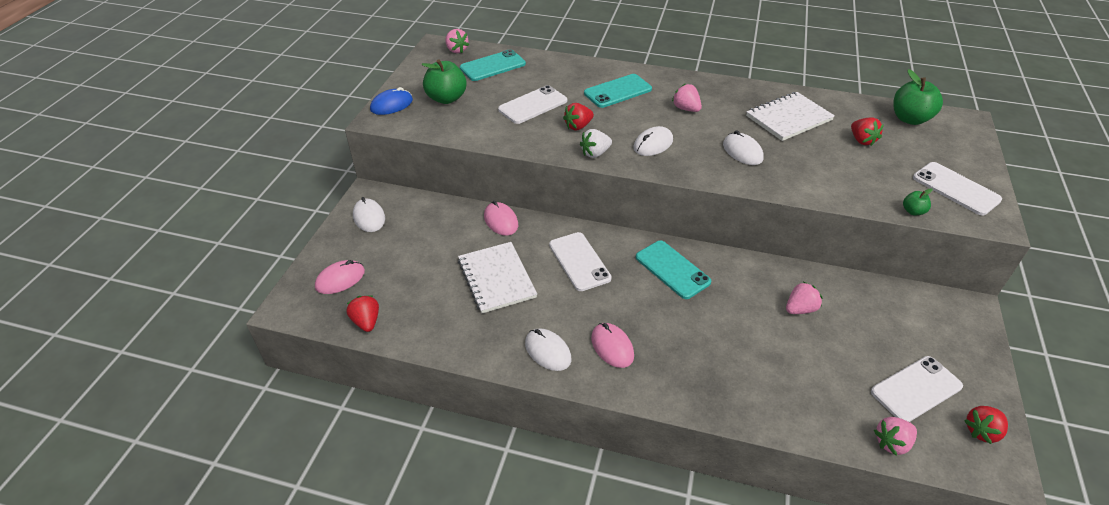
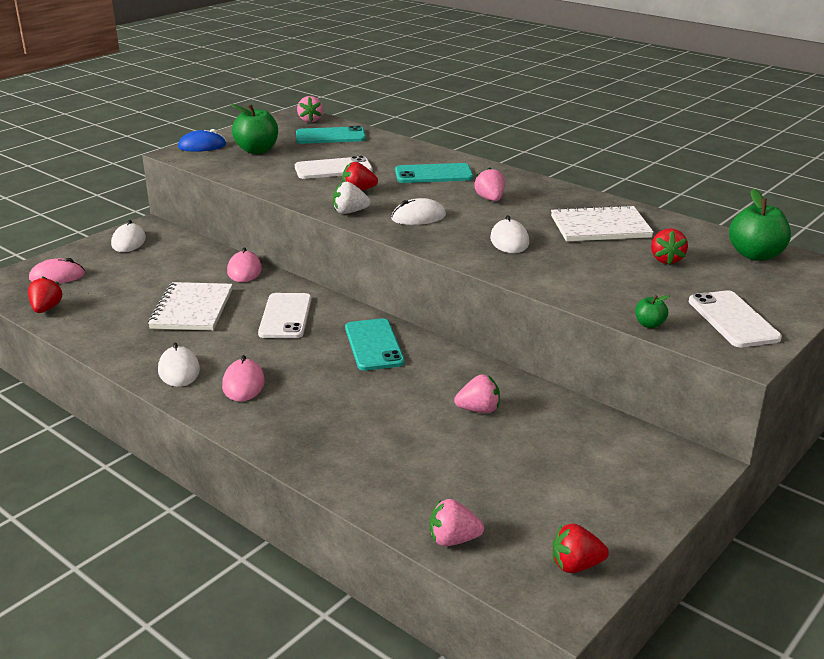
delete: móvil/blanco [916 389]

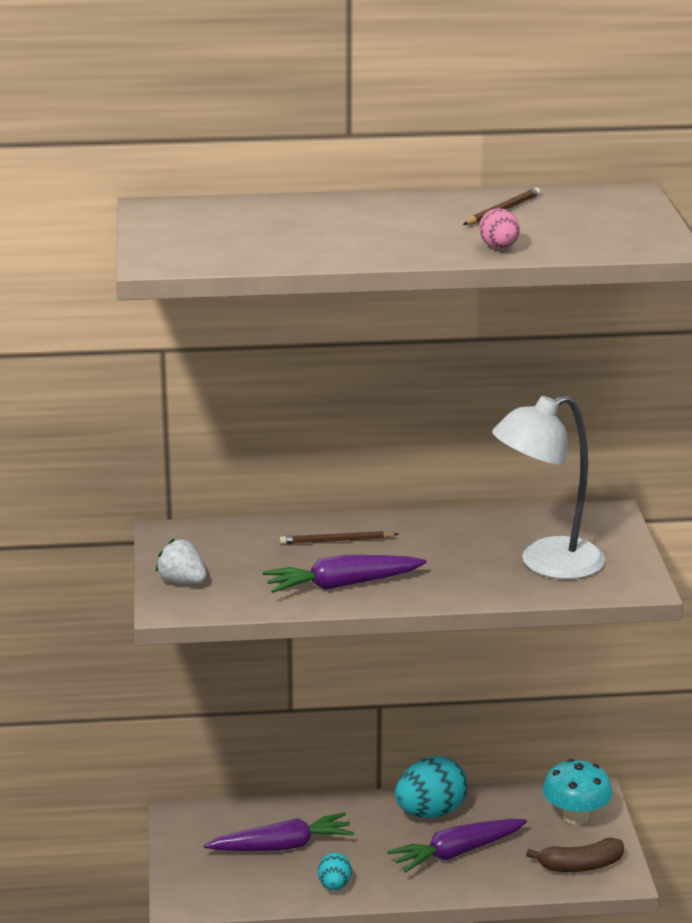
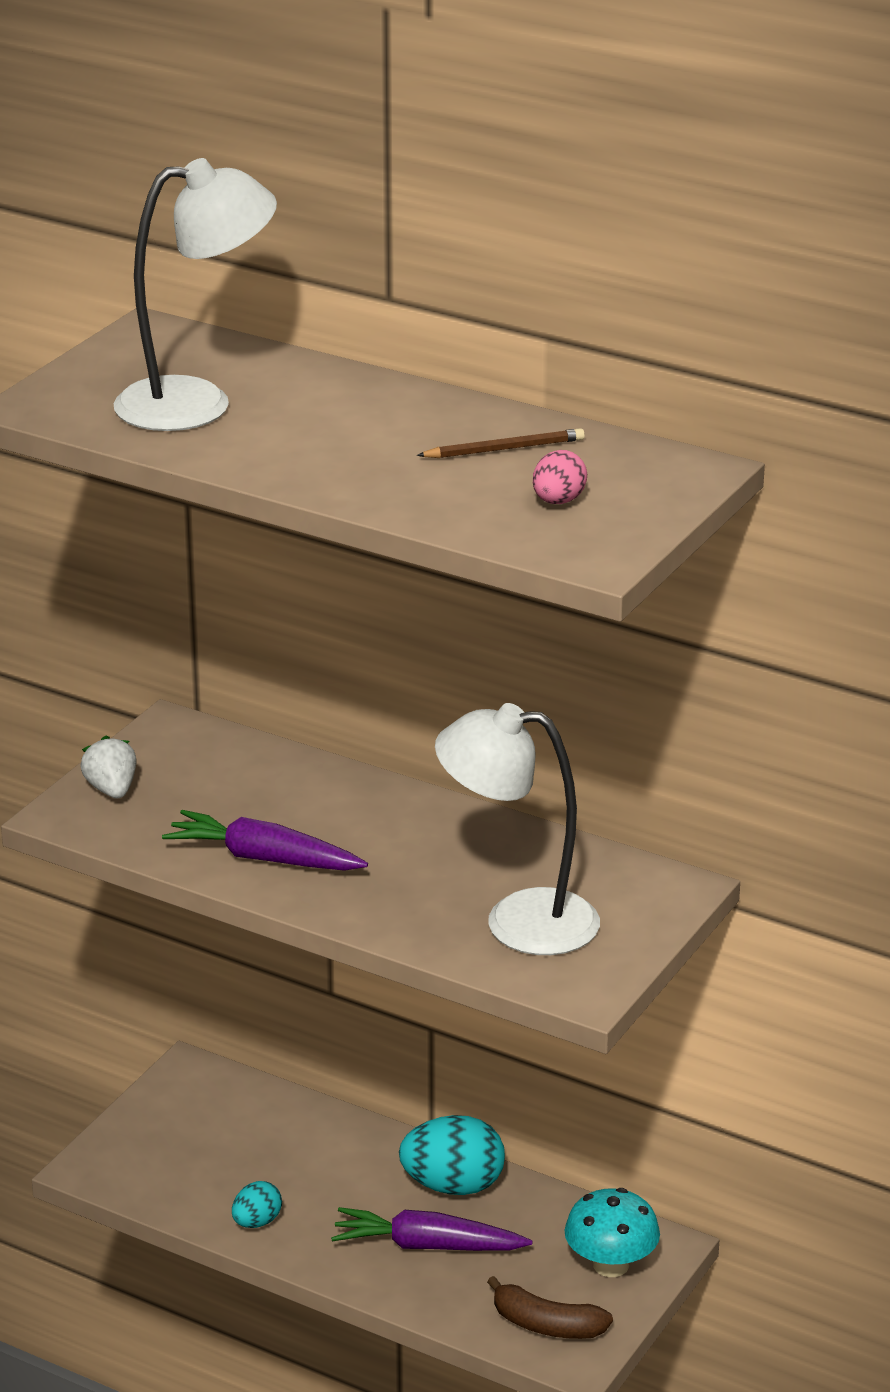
delete: zanahoria/morado [282 846]; lápiz/marrón [336 541]
insert: lámpara/blanco [197 403]
move: huevo/rosa [499 248] to [558 501]

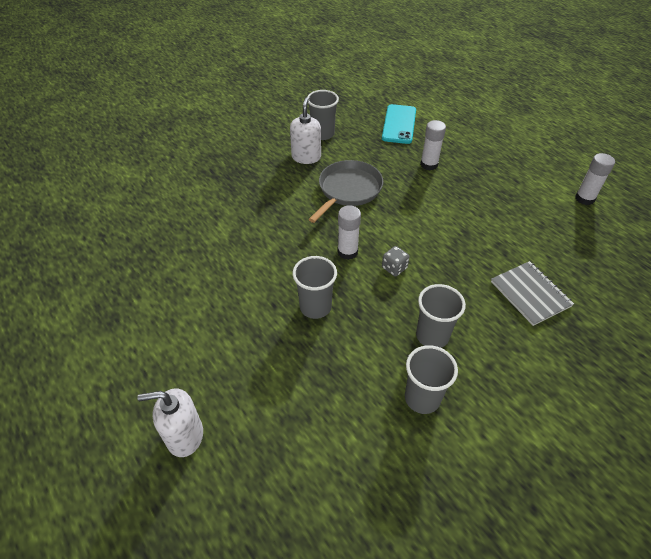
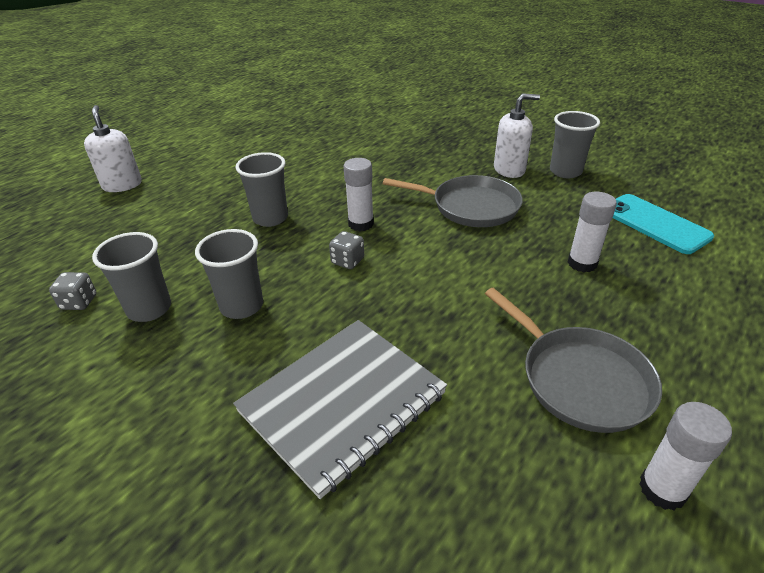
insert: dado/gris [79 302]; sartén/gris [579 379]
rotate: móvil/turquesa [399 124] = [654 223] 60 degrees clockwise
resize: cuaderno/gris [530 294] = [343 403] x1.54

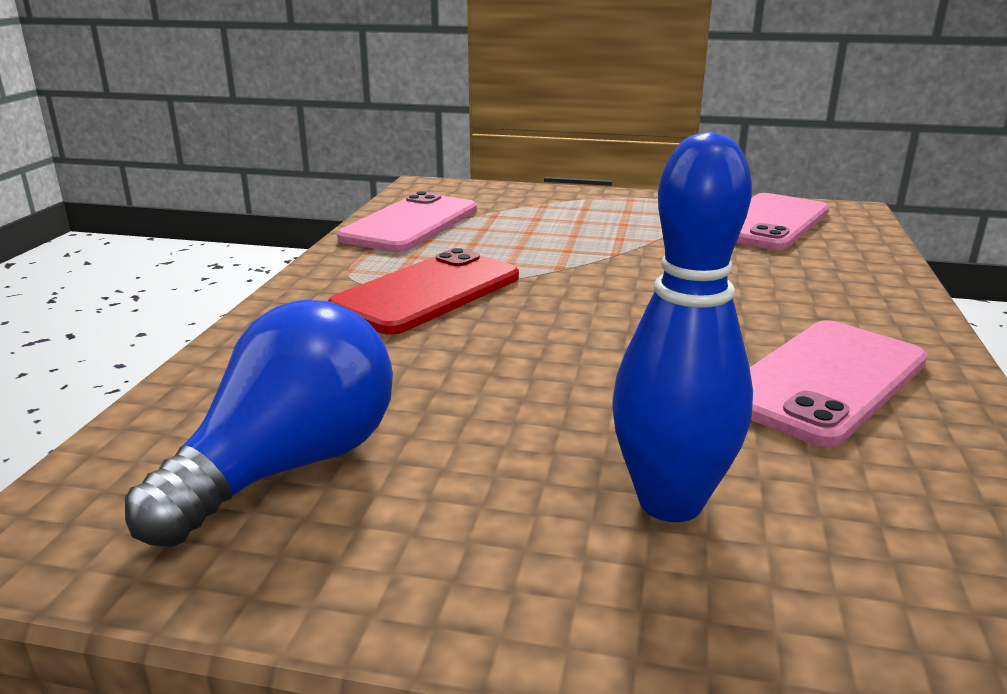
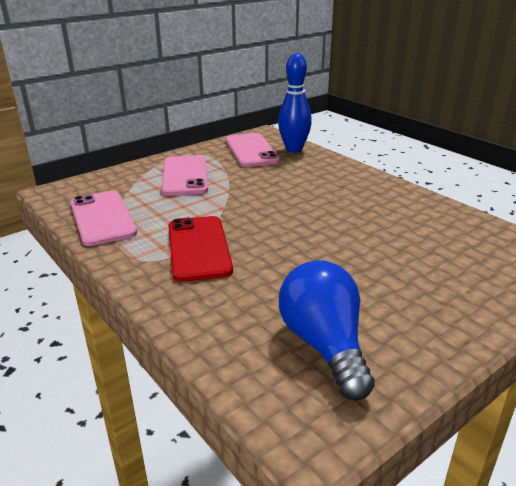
move: bolo/azul [670 502] to [294 149]; móvil/rosa [825 381] to [185 176]

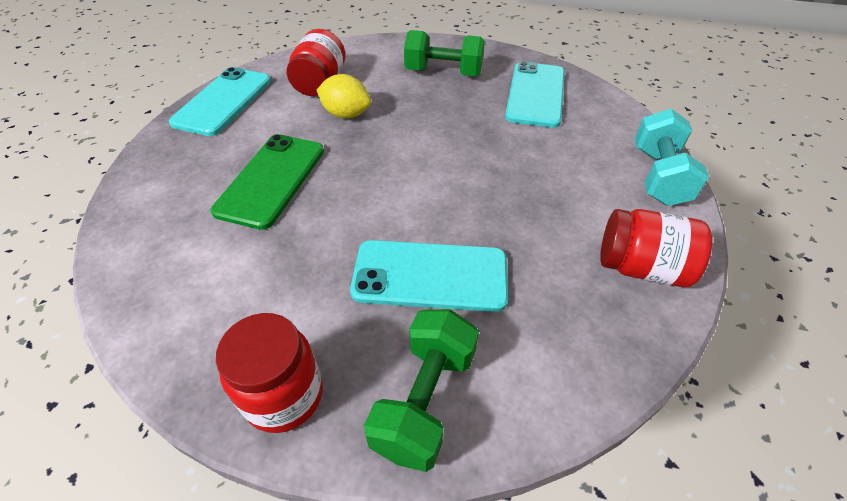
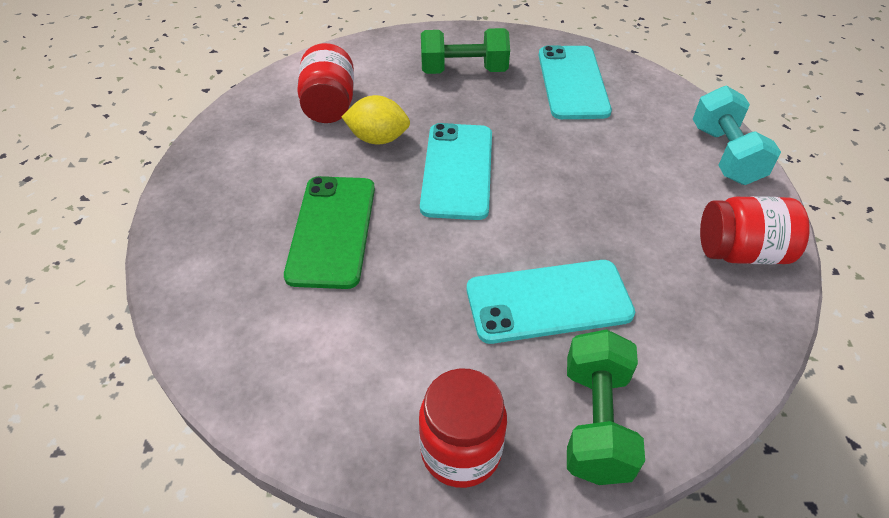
move: móvil/turquesa [223 101] to [457 170]

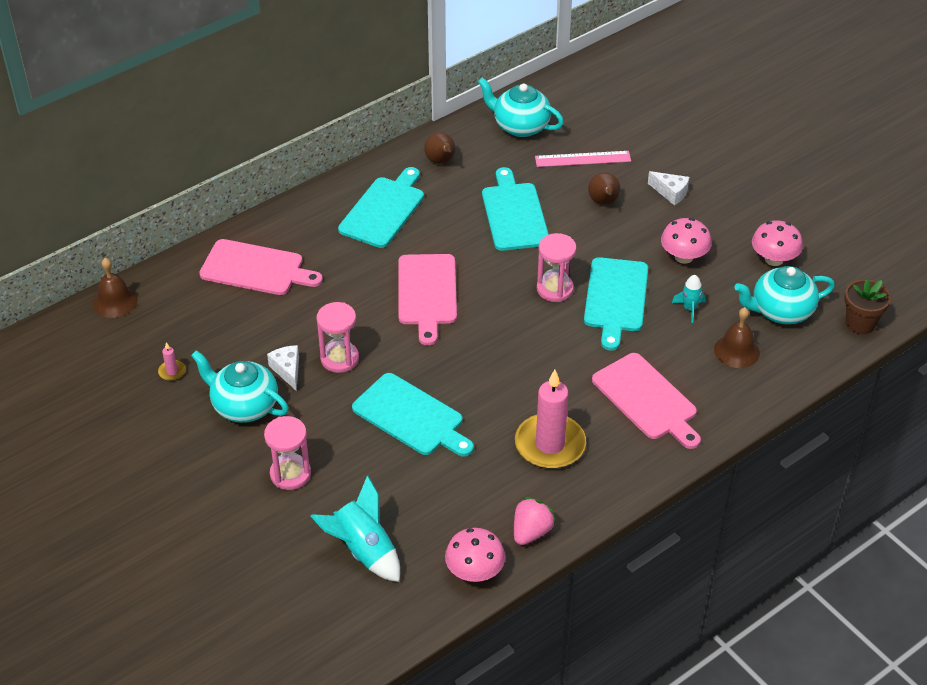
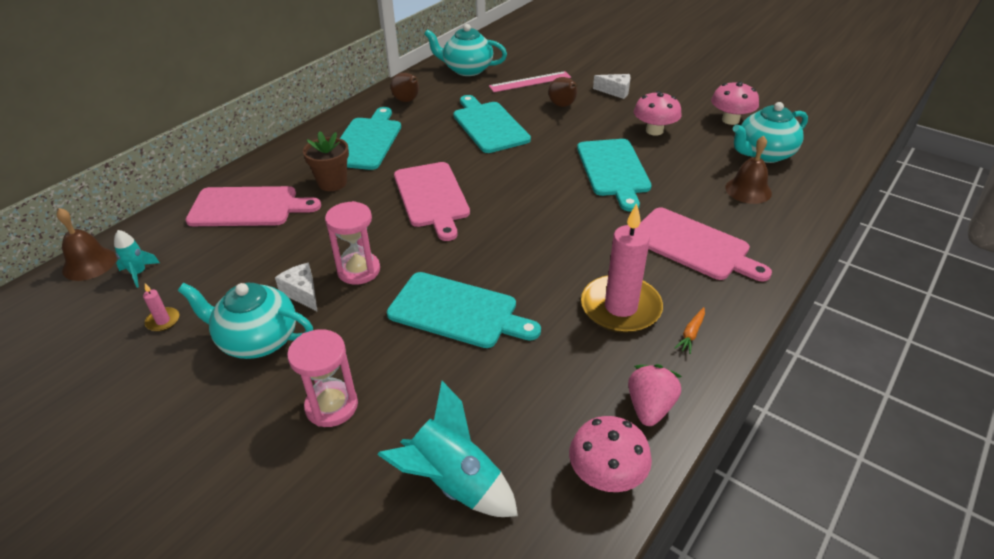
delete: reloj de arena/rosa [554 289]
insert: zanahoria/naranja [691 334]
move: cohete/turquesa [689 309] to [139 273]; maceta/marrón [860 323] to [332 183]

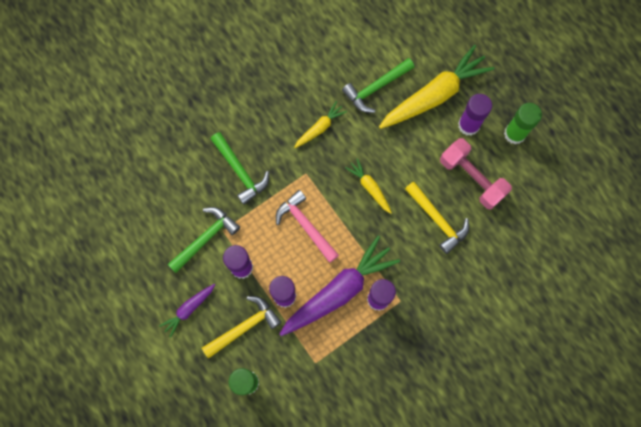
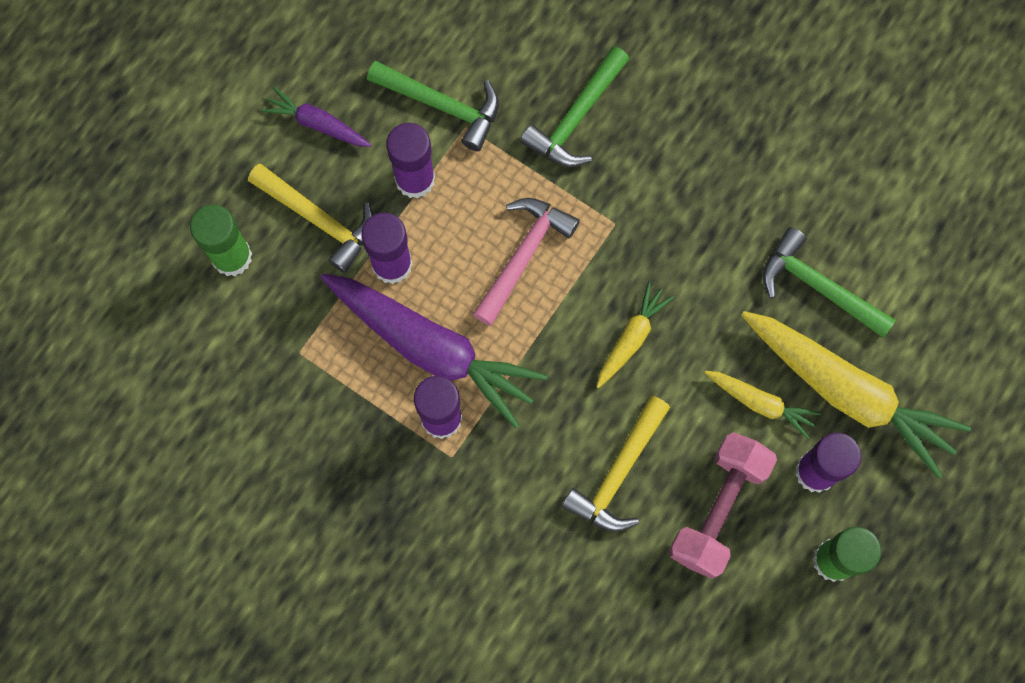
move: zanahoria/amarillo [320 128] to [760 403]

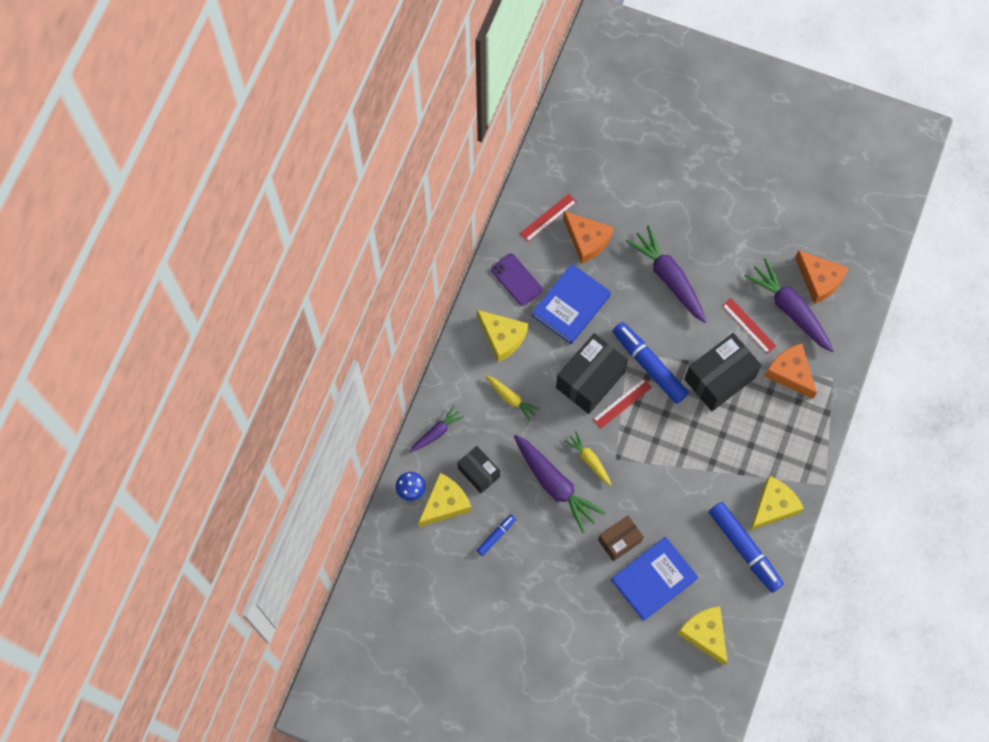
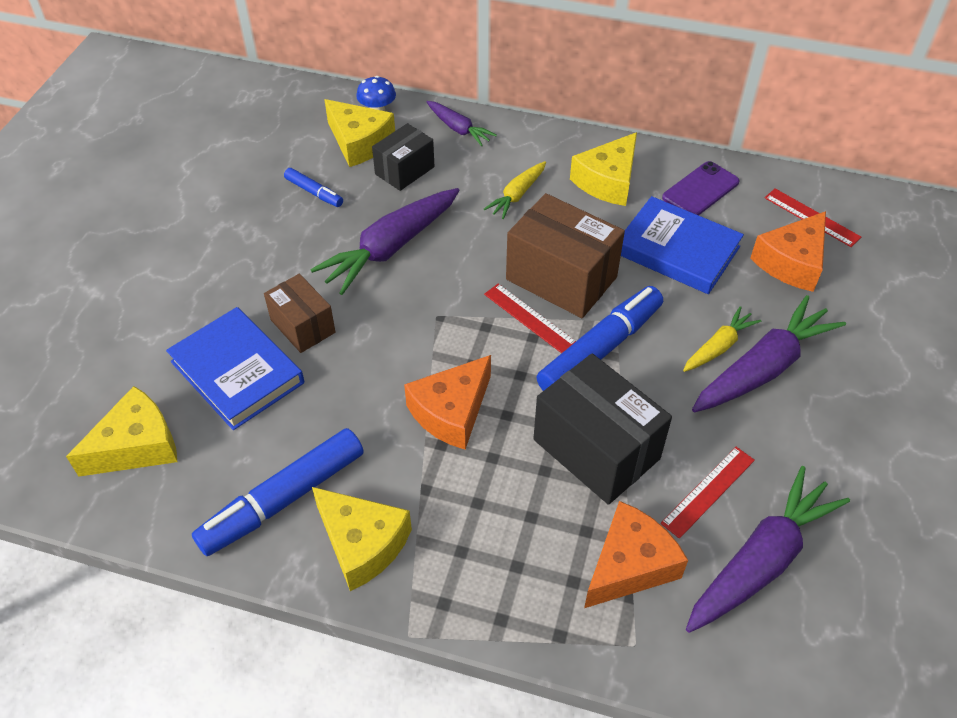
move: zanahoria/amarillo [589 460] to [718 347]; queso/naranja [819 280] to [451 412]
recolor: caja/negro [590 380] to caja/marrón [561 278]

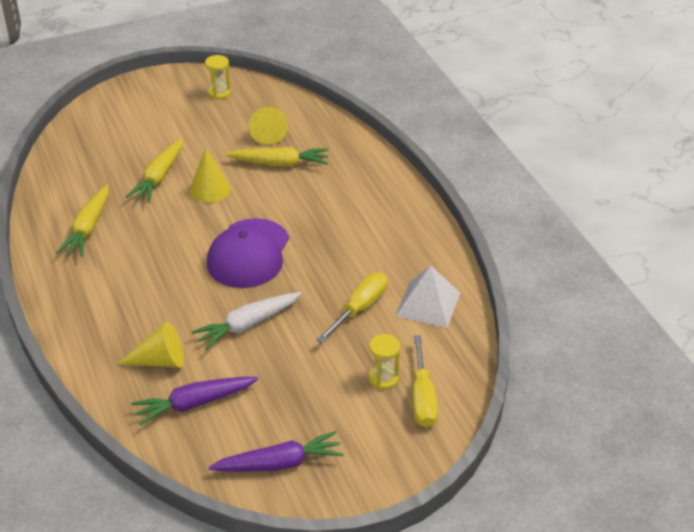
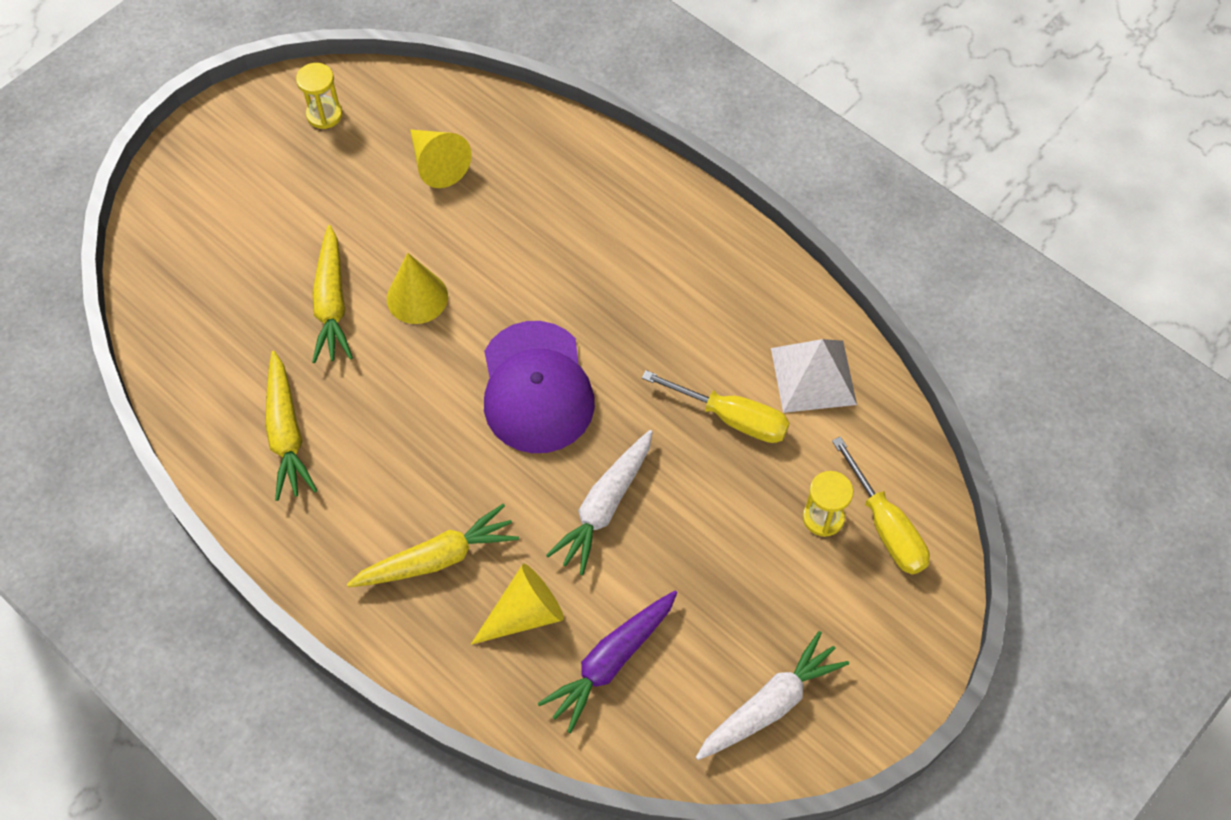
move: zanahoria/amarillo [280 163] to [438 558]
recolor: zanahoria/morado [280 463] to zanahoria/blanco [770 704]
rotate: destornillador/amarillo [360 308] = [733 418] 105 degrees clockwise

